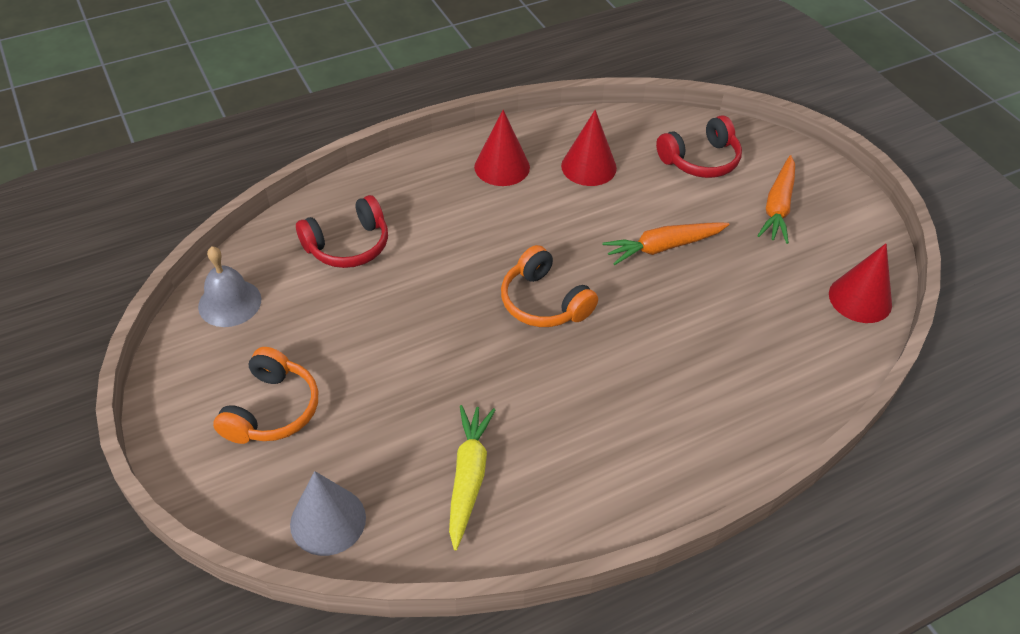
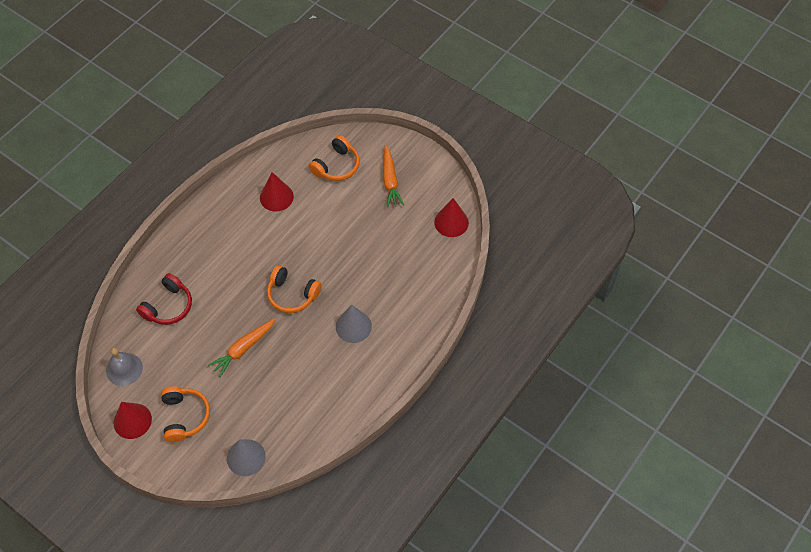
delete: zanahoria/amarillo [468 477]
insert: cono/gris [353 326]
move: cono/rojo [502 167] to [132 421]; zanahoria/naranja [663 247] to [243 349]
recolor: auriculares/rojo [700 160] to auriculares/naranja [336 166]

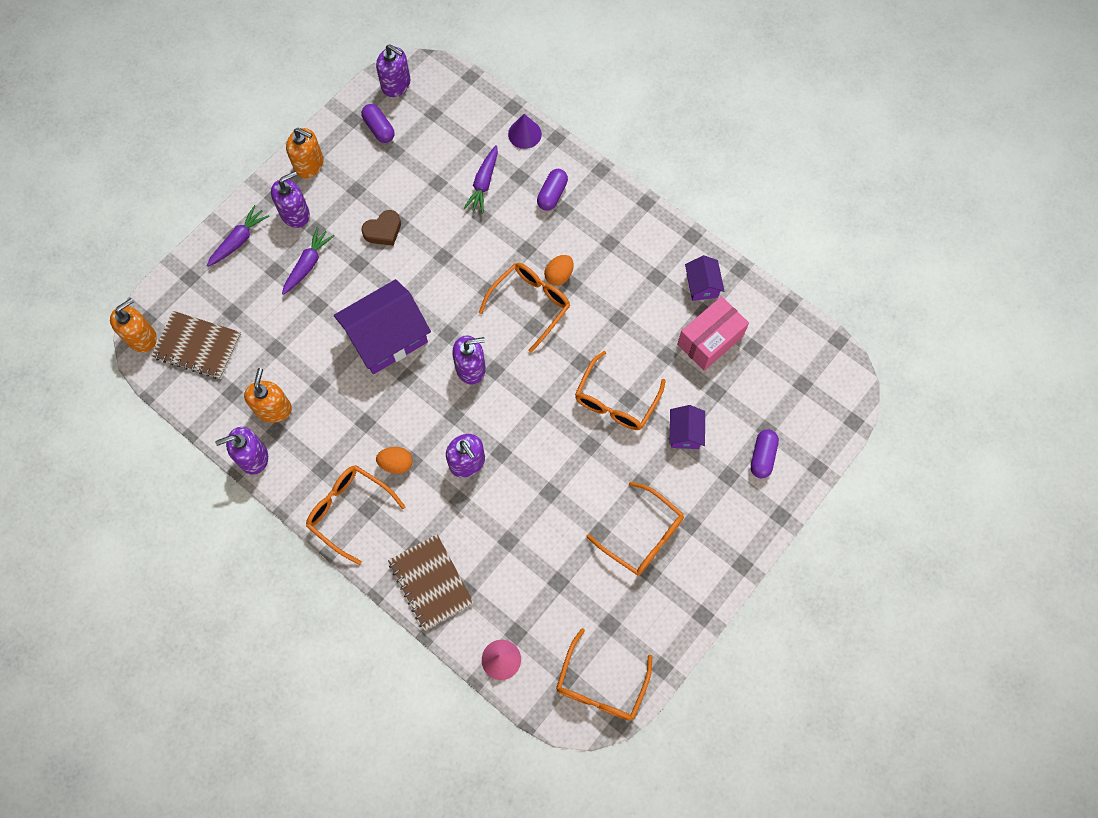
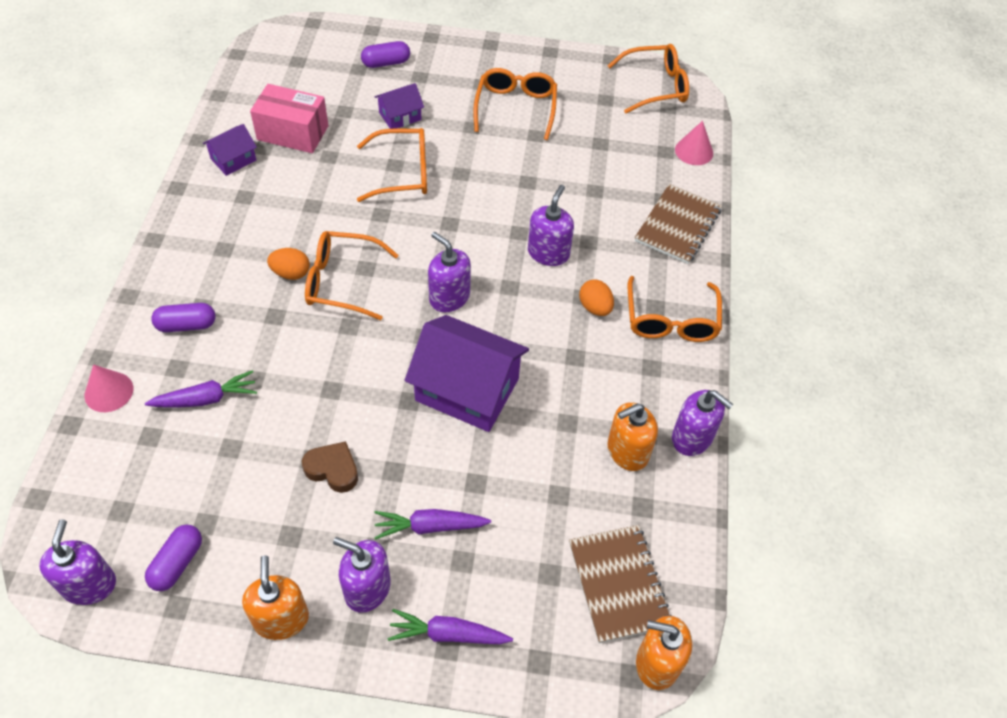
recolor: cono/morado [524 134] to cono/rosa [109 392]

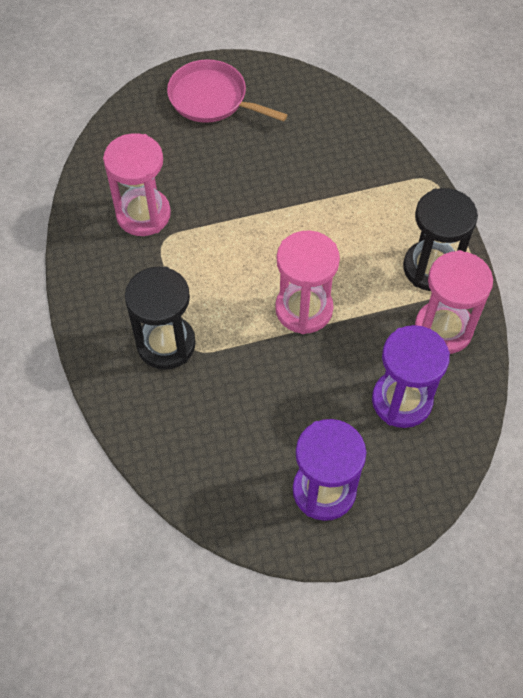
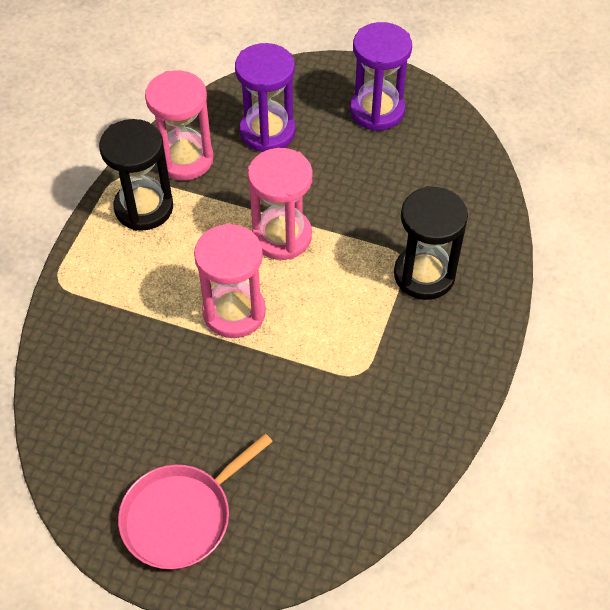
move: reloj de arena/rosa [143 214] to [234 312]
rotate: sartén/rosa [211 98] = [181 517] 75 degrees clockwise

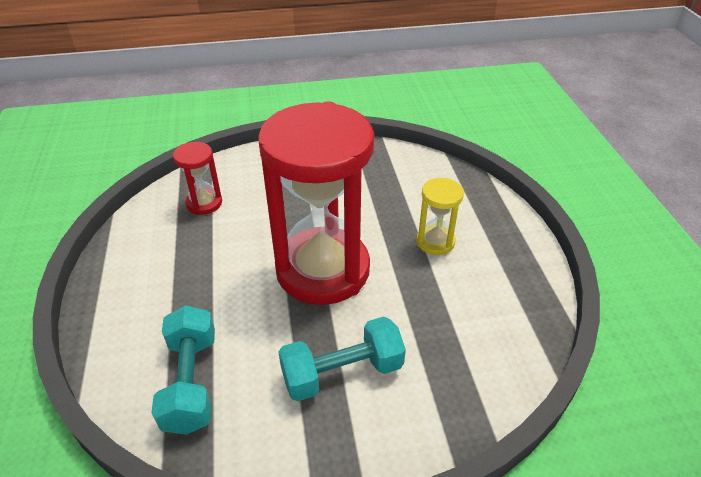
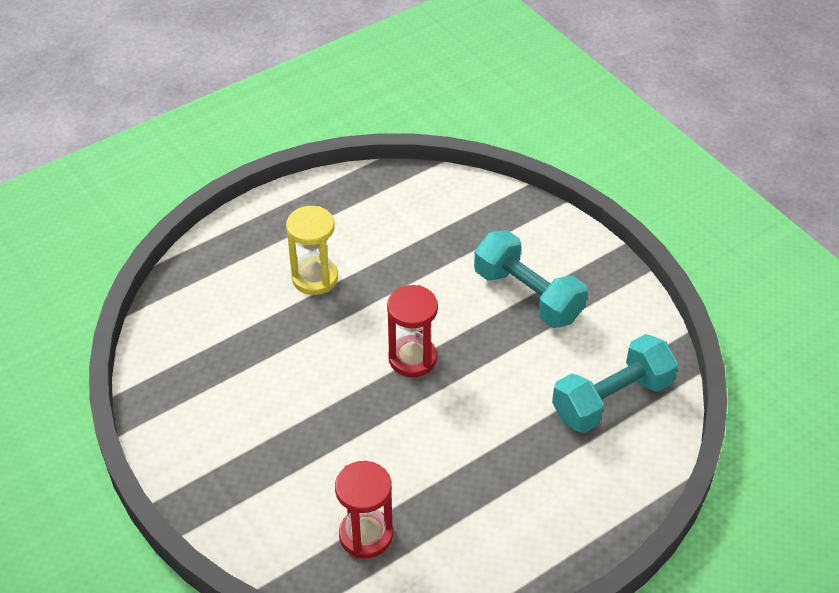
resize: reloj de arena/rojo [323 270] = [412 358] x0.43

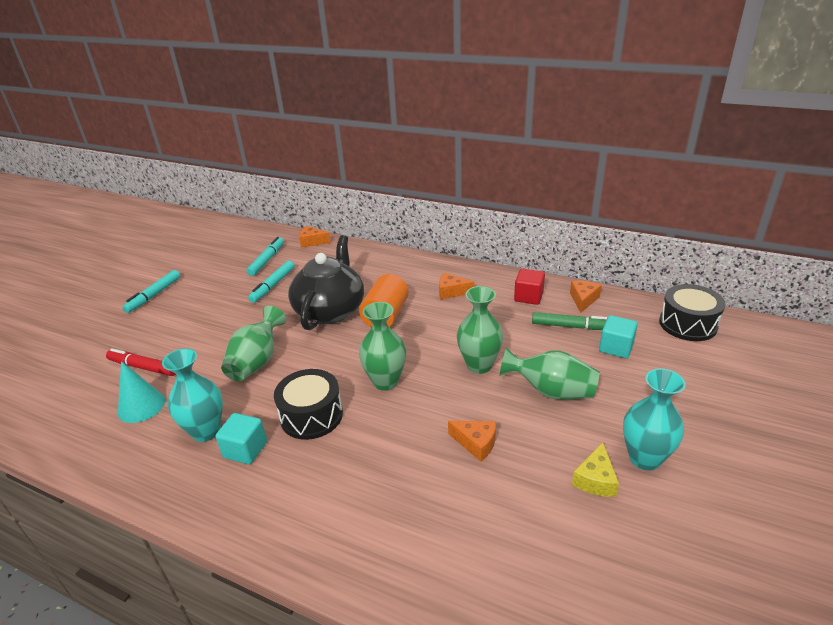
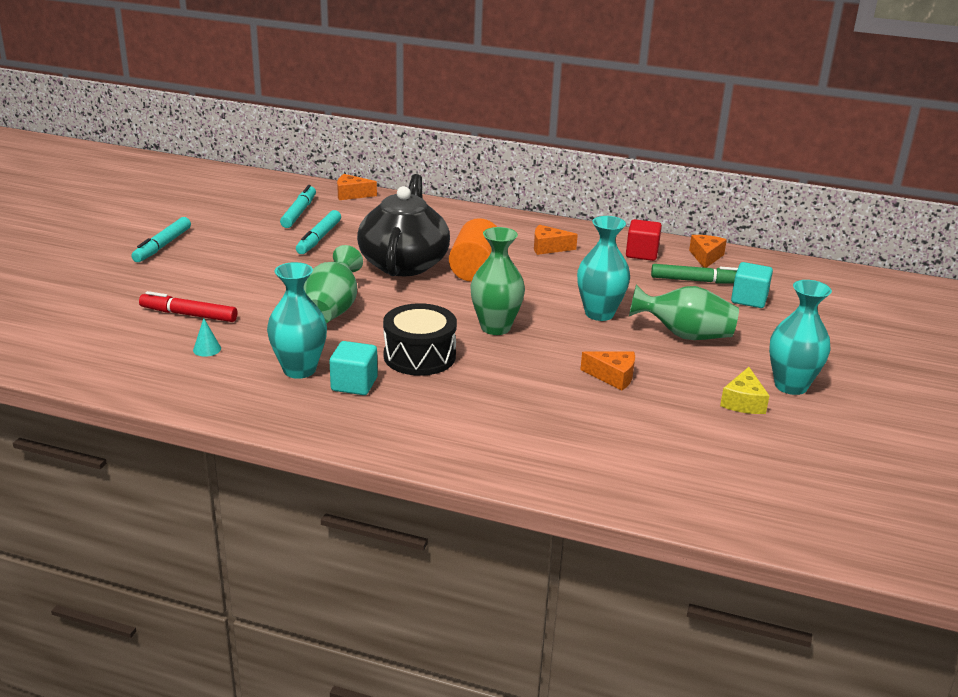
delete: tambor/negro [687 324]
recolor: florero/verde [479 365] to florero/turquesa [599 314]
resize: cono/turquesa [141 406] = [207 349] x0.51

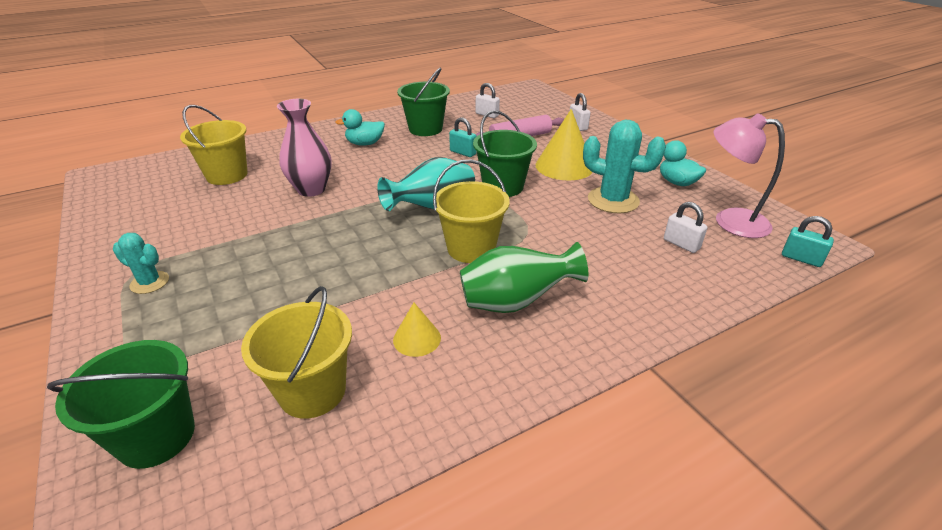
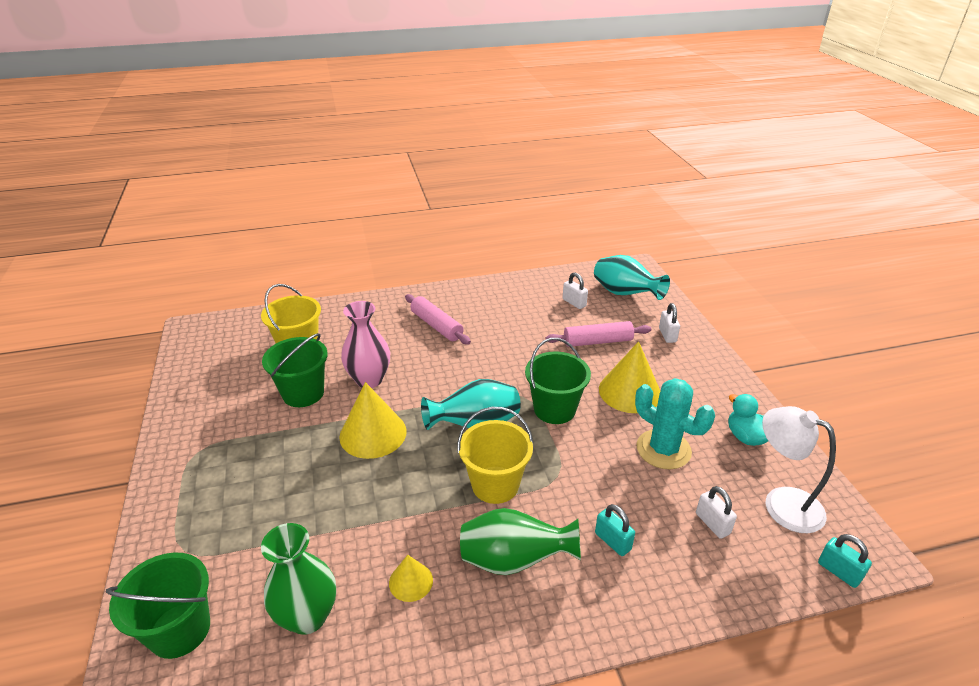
delete: cactus/turquesa [149 282]
insert: cono/amarillo [373 433]; florero/turquesa [625 294]
move: balde/verde [425 129] to [303 393]; candado/turquesa [463 152] to [612 541]
replace: balde/amarillo [312 391] to florero/verde [308 616]; pato/turquesa [365 144] to rodillo/rosa [436 326]
recolor: lámpara/rosa [730 221] to lámpara/blanco [782 503]

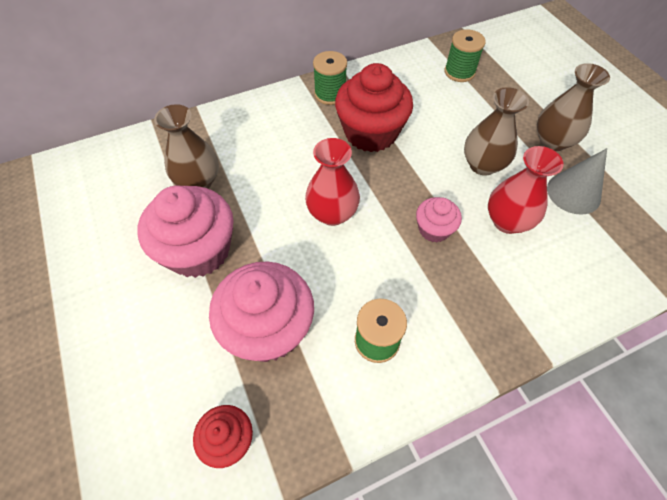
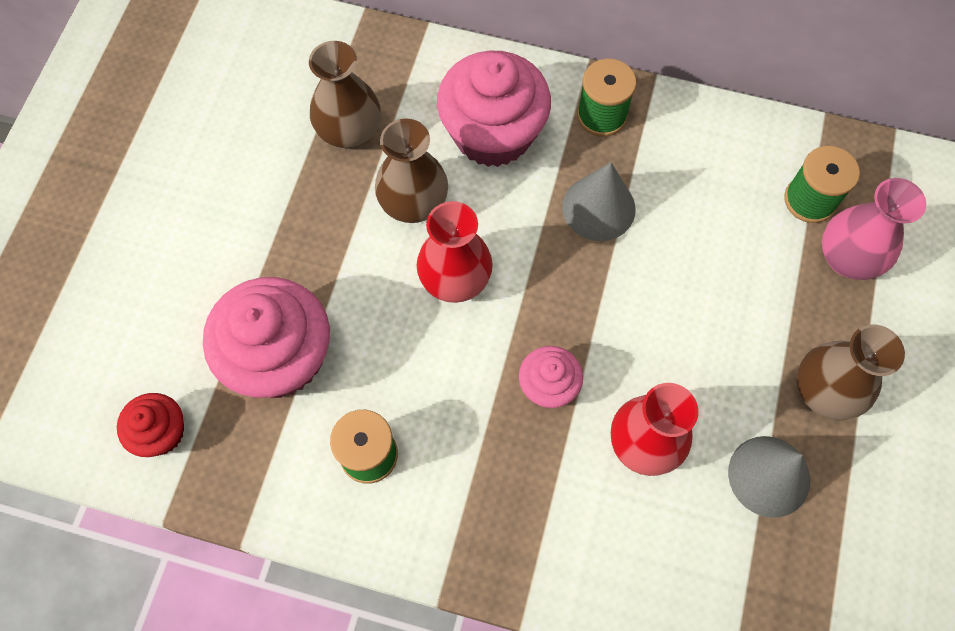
insert: florero/rosa [847 258]
move: magdalena/rosa [198 250] to [493 133]; florero/marrón [482 165] to [413 204]
replace: magdalena/rojo [371 133] to cono/gris [598 208]

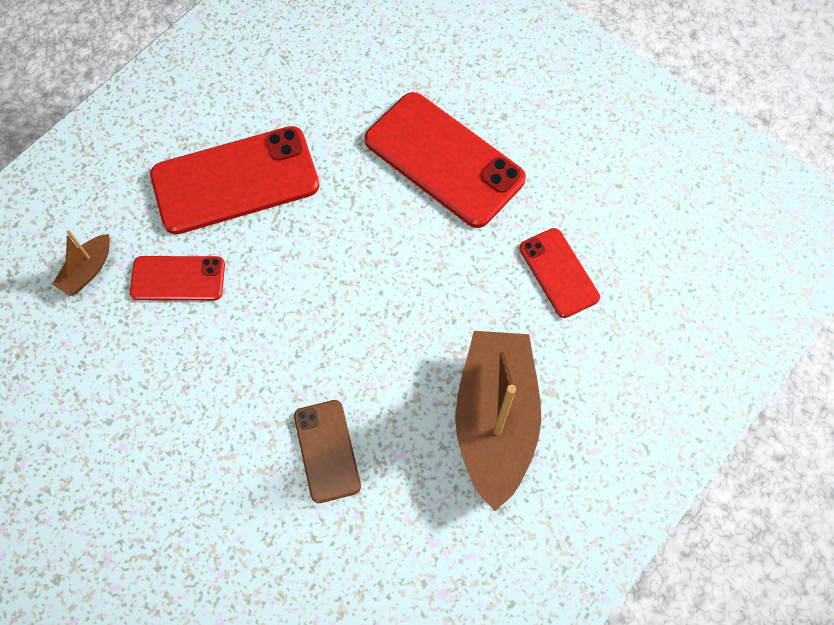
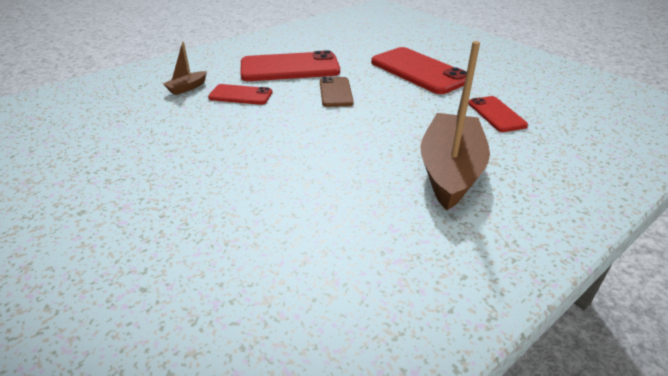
move: móvil/marrón [327 451] to [336 92]

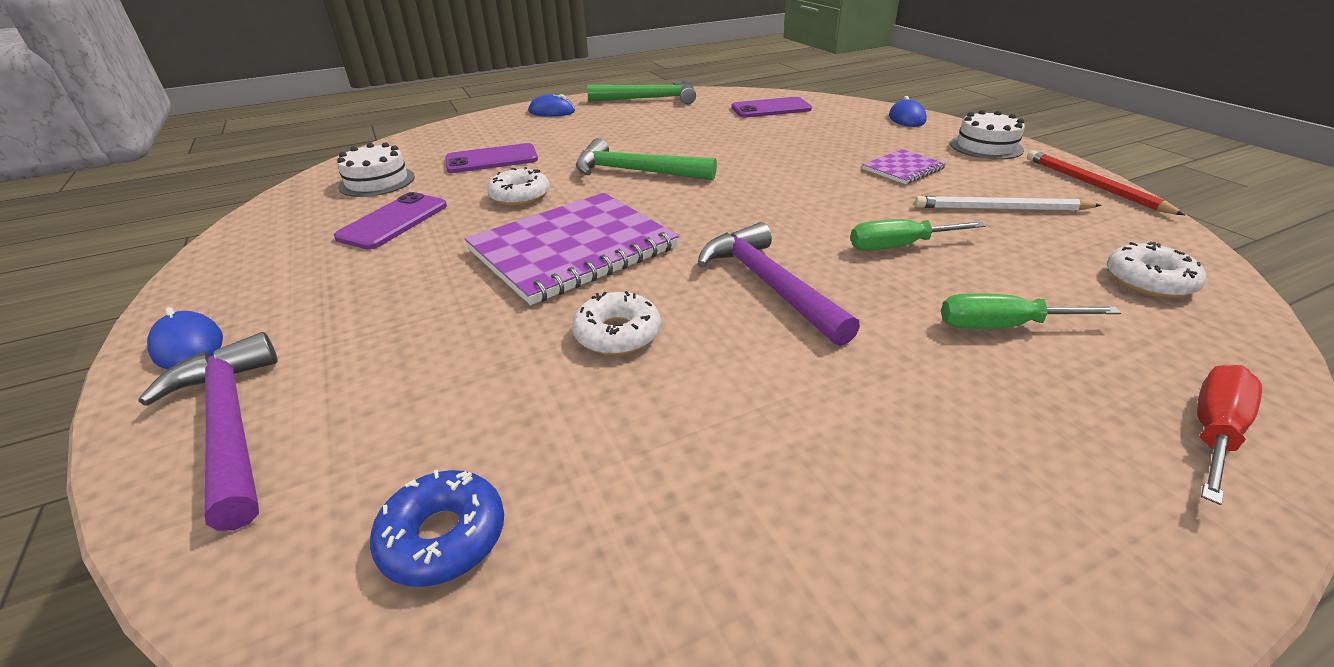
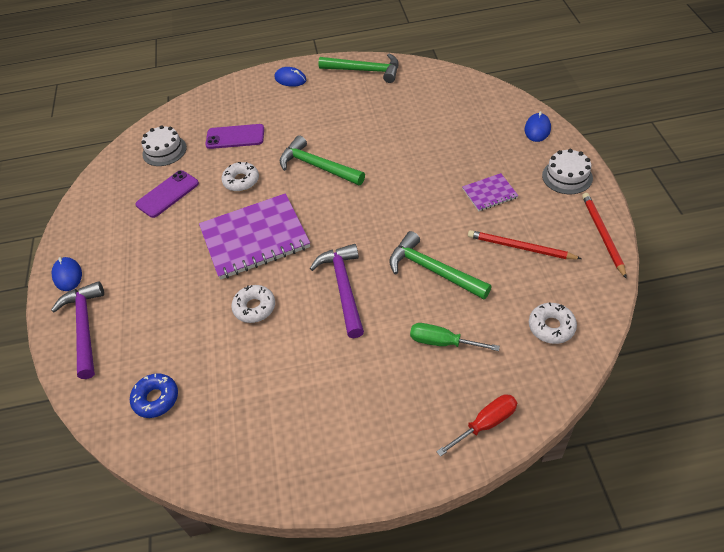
delete: móvil/morado [771 109]
replace: destornillador/verde [898 246] to martillo/verde [433 270]
recolor: lápiz/blanco [1001 209] to lápiz/rojo [520 247]

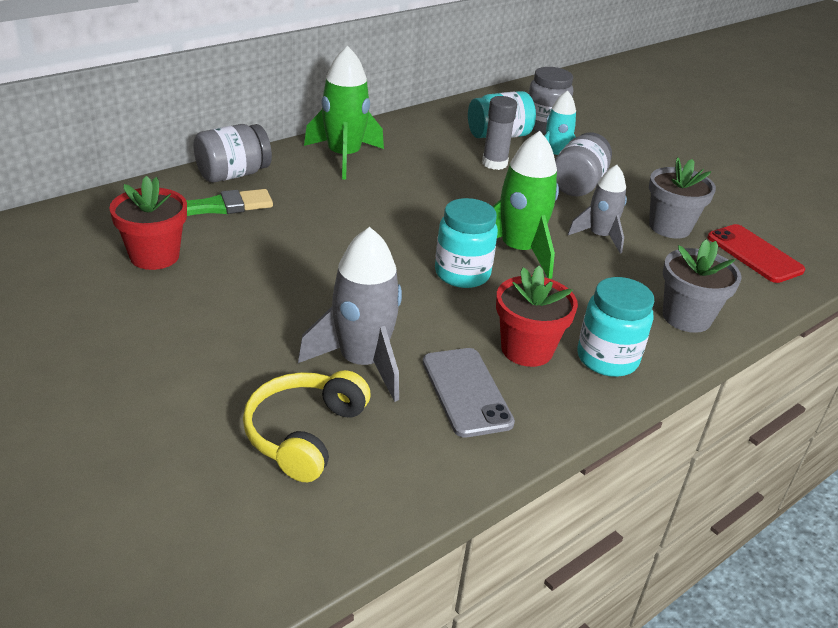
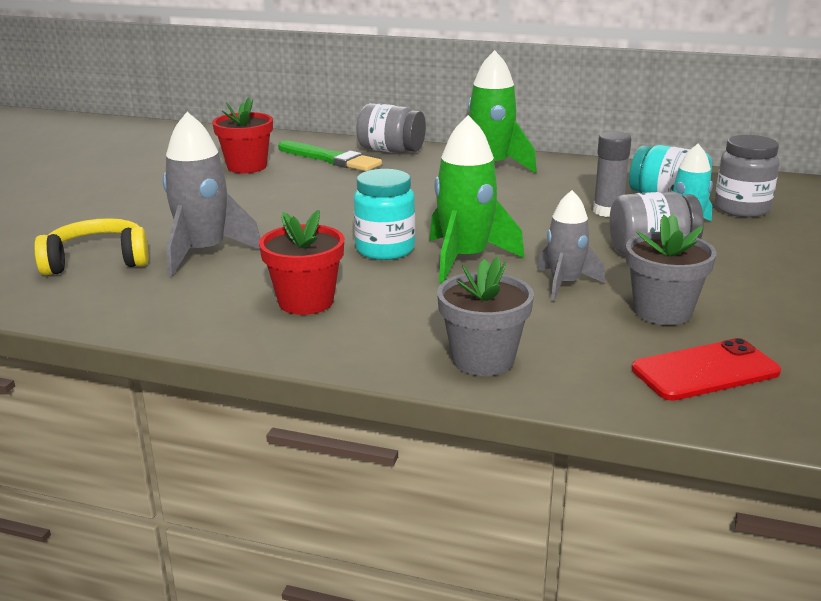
delete: móvil/gris [466 392]; tarro/turquesa [607 359]
rotate: móvil/rojo [754 254] = [705 371] 45 degrees clockwise

